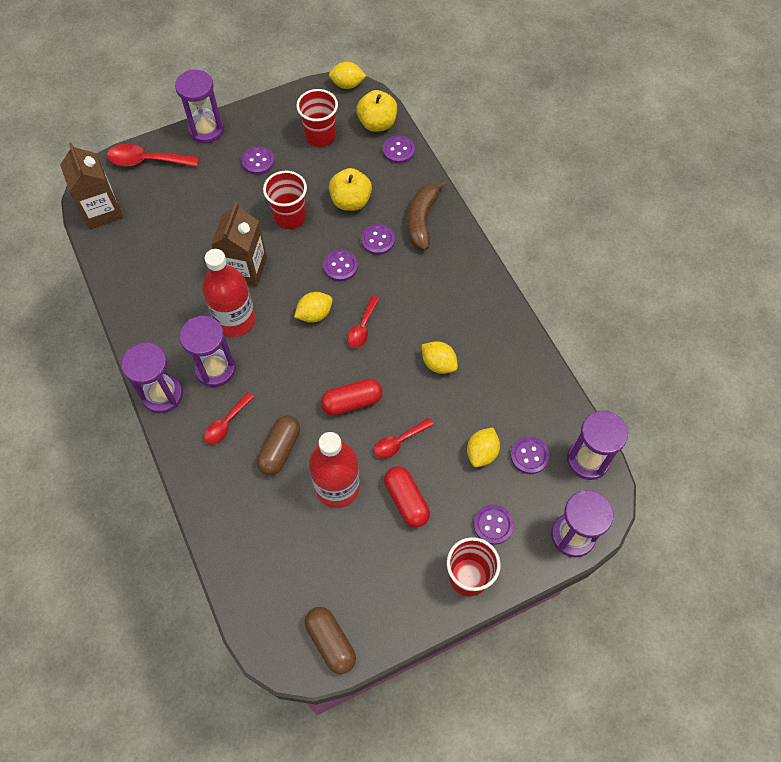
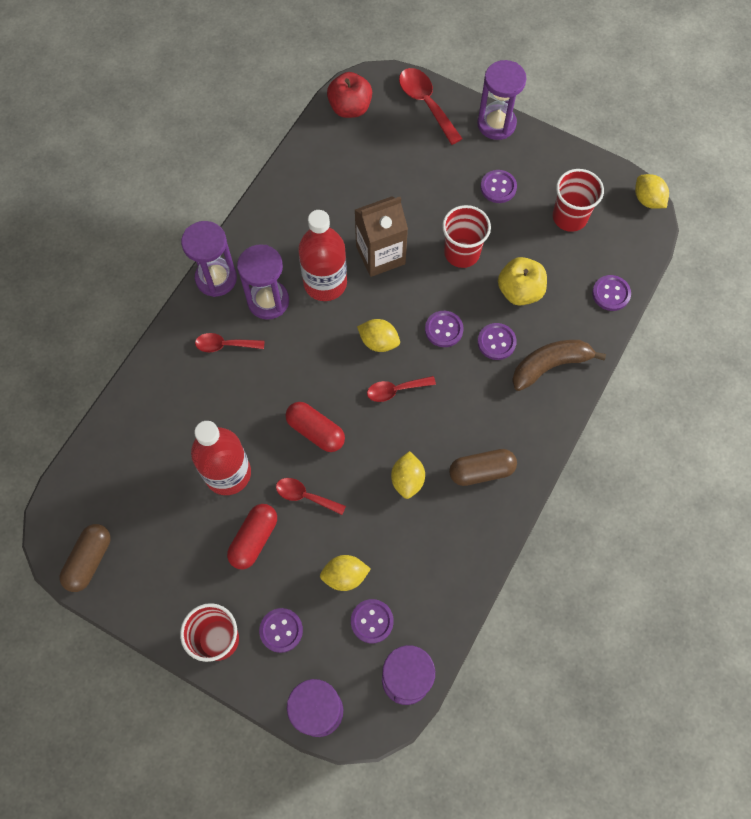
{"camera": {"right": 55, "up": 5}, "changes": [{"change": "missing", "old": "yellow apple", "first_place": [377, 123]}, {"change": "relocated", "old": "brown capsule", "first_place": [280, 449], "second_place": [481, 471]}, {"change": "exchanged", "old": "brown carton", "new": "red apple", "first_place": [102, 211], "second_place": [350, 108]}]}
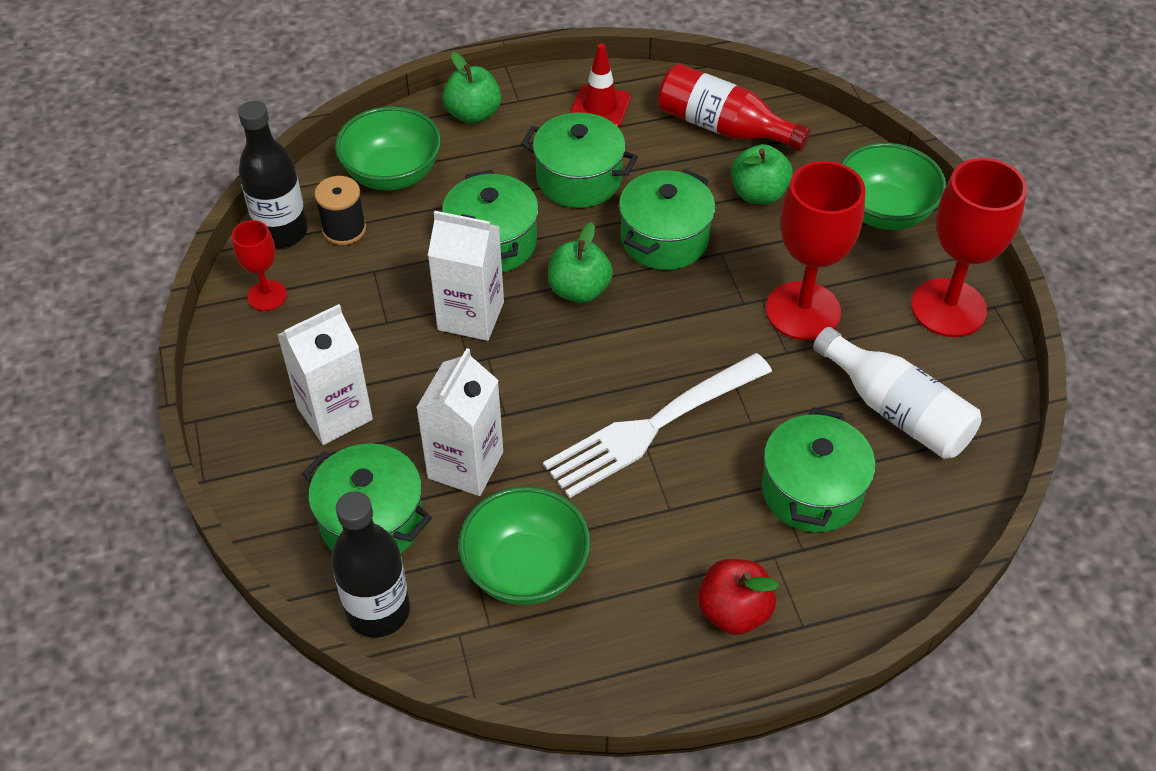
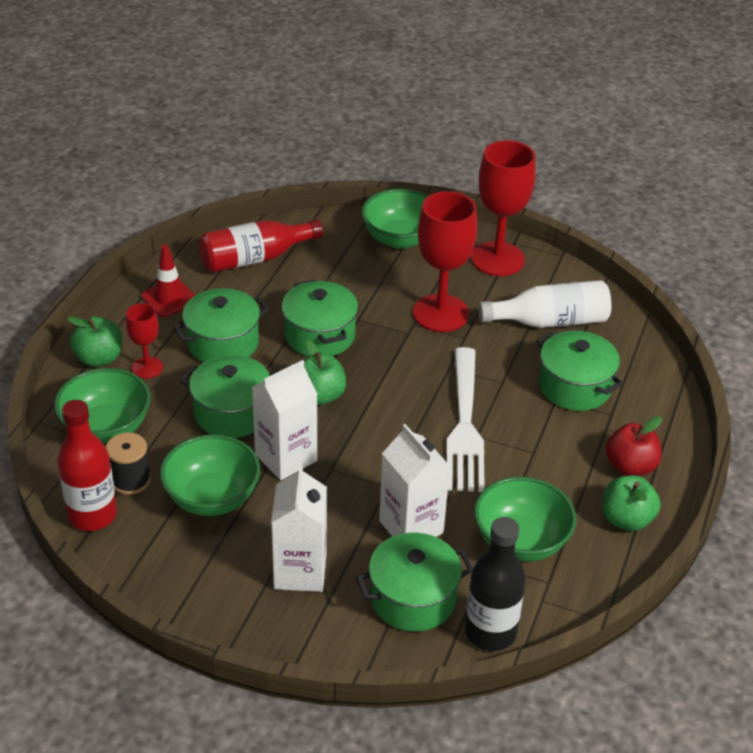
{"camera": {"right": -55, "up": -10}, "changes": [{"change": "appeared", "new": "green bowl", "second_place": [212, 498]}, {"change": "relocated", "old": "red goblet", "first_place": [267, 296], "second_place": [147, 368]}, {"change": "relocated", "old": "green apple", "first_place": [758, 194], "second_place": [626, 519]}, {"change": "colour", "old": "black bottle", "new": "red bottle", "first_place": [282, 232], "second_place": [92, 515]}]}
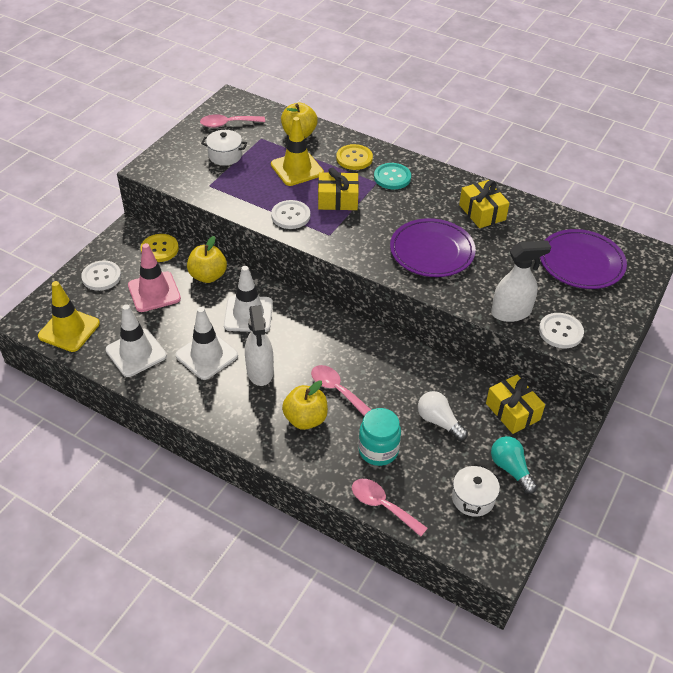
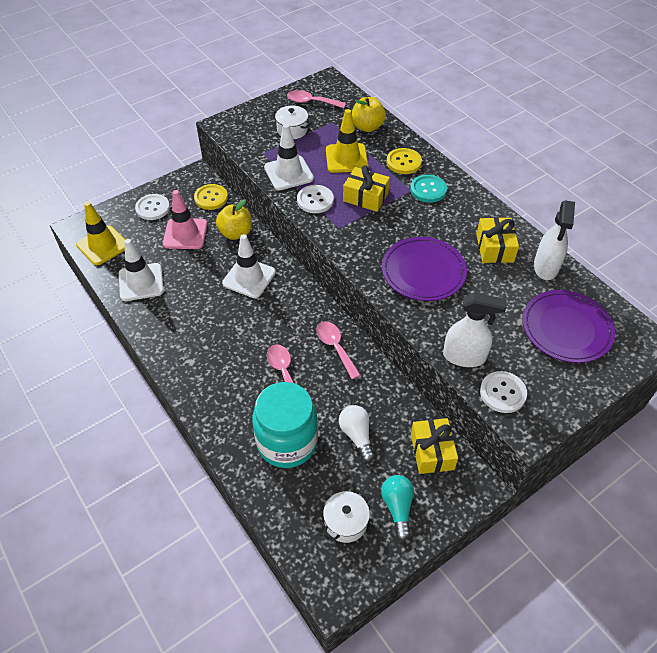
{"camera": {"right": 25, "up": 5}, "changes": [{"change": "missing", "old": "yellow apple", "first_place": [305, 419]}, {"change": "relocated", "old": "white traffic cone", "first_place": [207, 355], "second_place": [288, 173]}, {"change": "relocated", "old": "white spray bottle", "first_place": [260, 372], "second_place": [545, 267]}, {"change": "relocated", "old": "pink spoon", "first_place": [382, 506], "second_place": [335, 347]}, {"change": "size", "old": "turquoise jar", "first_place": [378, 450], "second_place": [287, 442], "factor": 1.57}]}
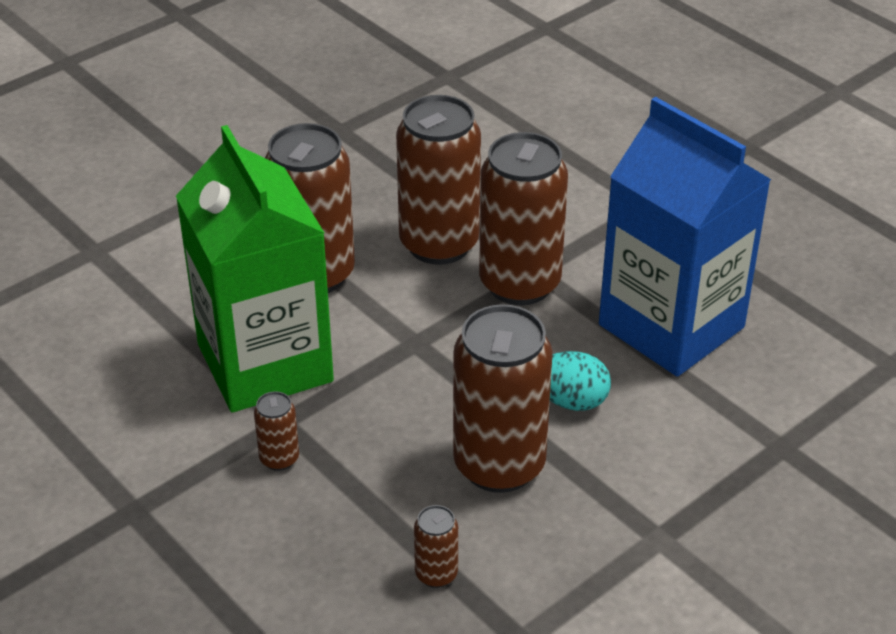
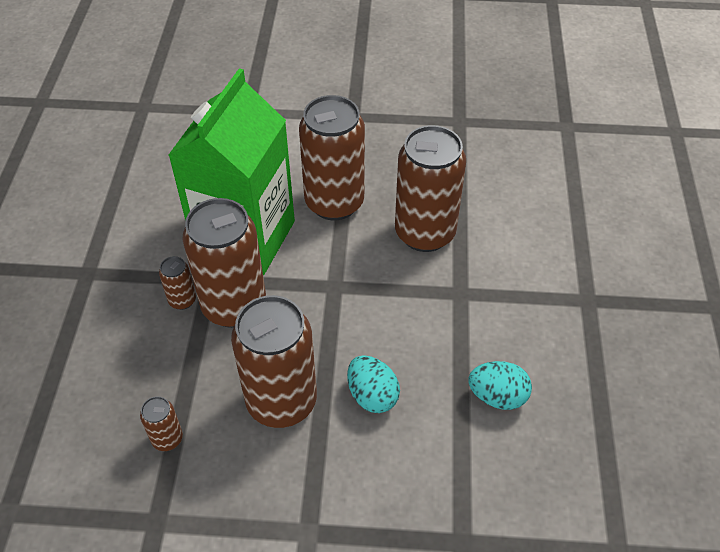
{"camera": {"right": 45, "up": 10}, "changes": [{"change": "relocated", "old": "brown can", "first_place": [519, 283], "second_place": [234, 306]}, {"change": "exchanged", "old": "blue carton", "new": "turquoise egg", "first_place": [671, 326], "second_place": [497, 396]}]}
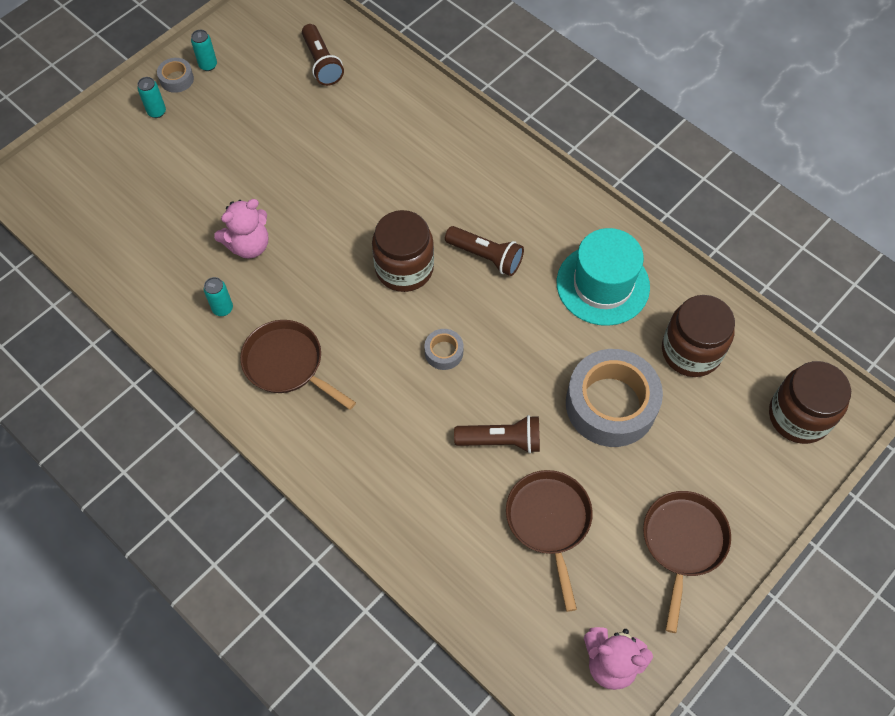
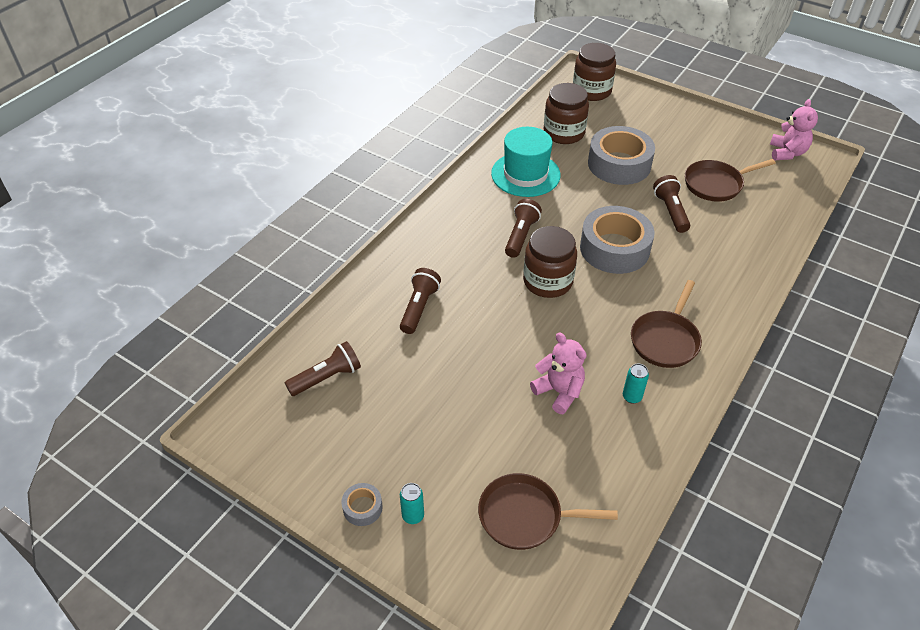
{"camera": {"right": -100, "up": -15}, "changes": [{"change": "missing", "old": "turquoise can", "first_place": [208, 65]}, {"change": "appeared", "new": "brown flashlight", "second_place": [419, 307]}, {"change": "relocated", "old": "brown pan", "first_place": [683, 543], "second_place": [525, 516]}, {"change": "size", "old": "grey tape", "first_place": [444, 352], "second_place": [614, 248], "factor": 2.29}]}
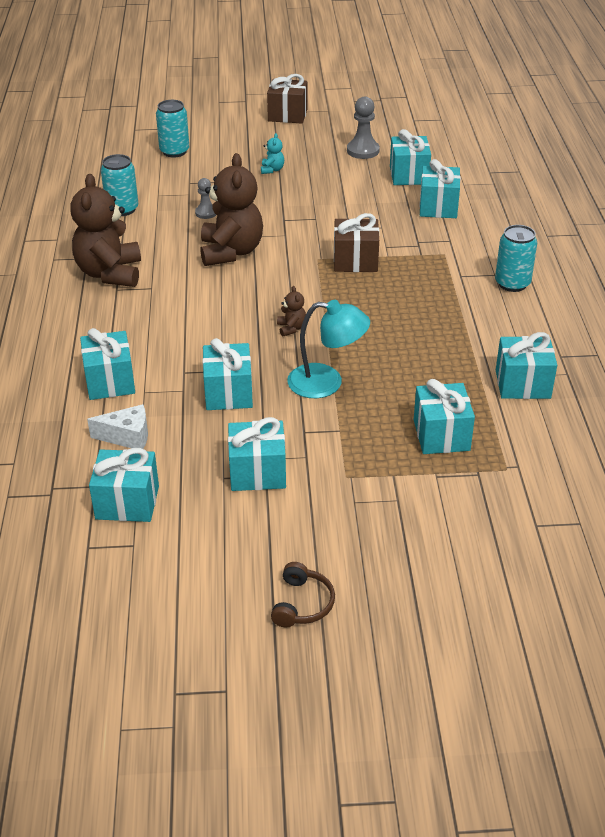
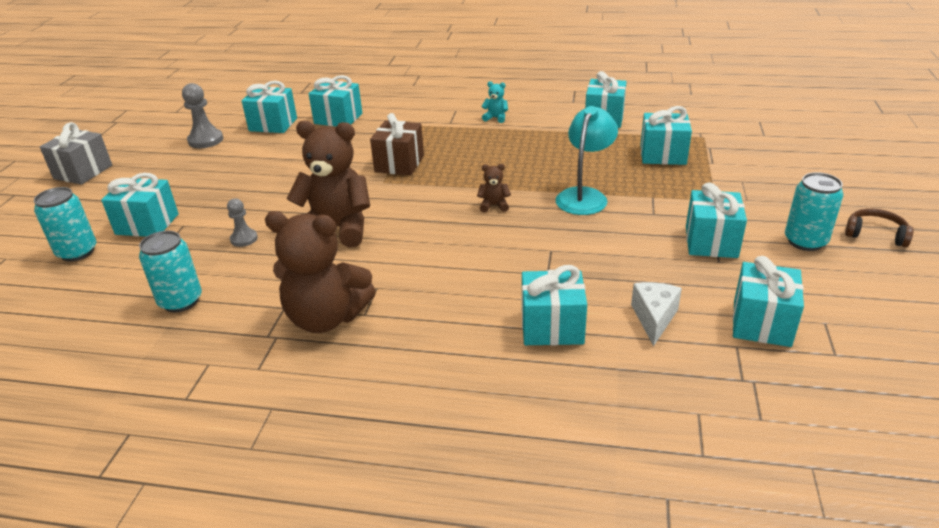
{"camera": {"right": -75, "up": -5}, "changes": [{"change": "relocated", "old": "turquoise gift", "first_place": [228, 393], "second_place": [147, 224]}, {"change": "relocated", "old": "turquoise teddy bear", "first_place": [272, 170], "second_place": [496, 118]}, {"change": "relocated", "old": "turquoise can", "first_place": [512, 283], "second_place": [805, 241]}, {"change": "colour", "old": "brown gift", "new": "grey gift", "first_place": [287, 115], "second_place": [83, 172]}]}
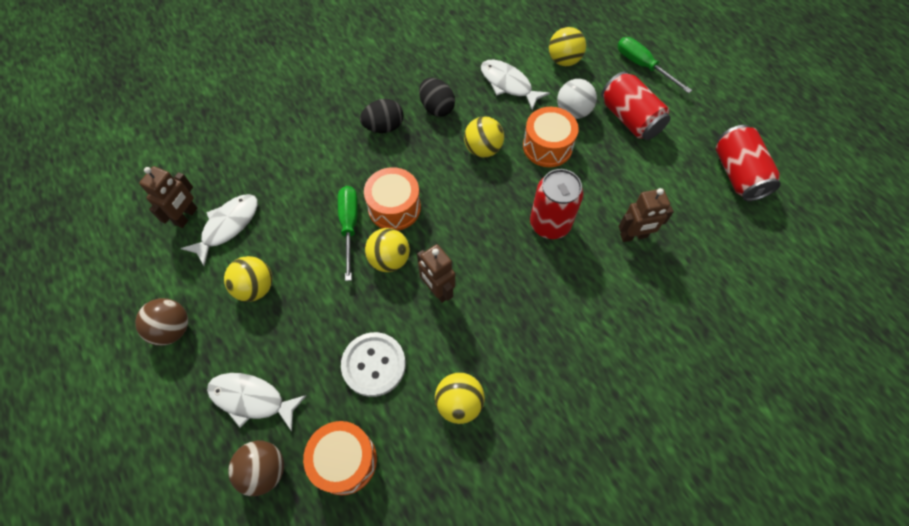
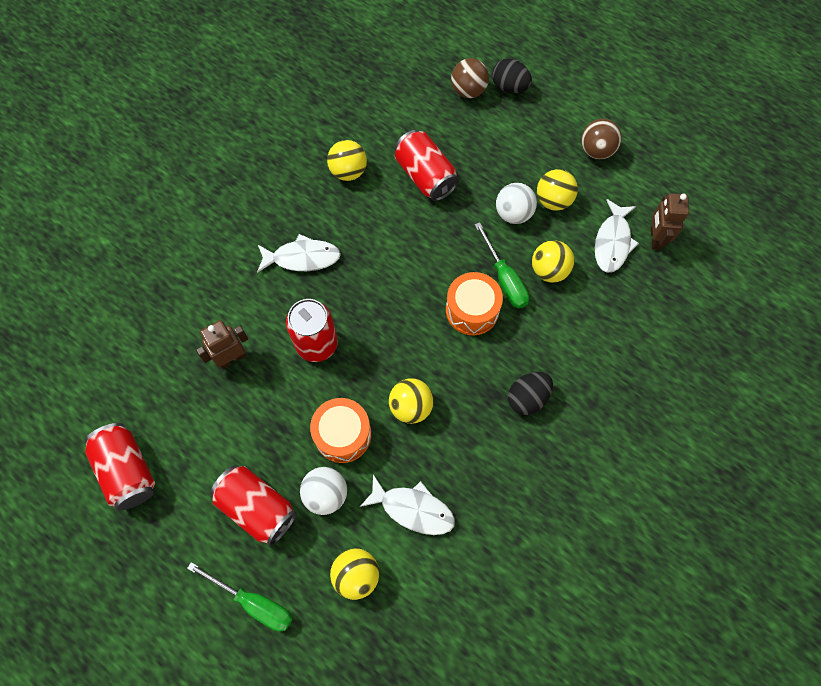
{"camera": {"right": 160, "up": 5}, "changes": [{"change": "missing", "old": "orange drum", "first_place": [344, 460]}, {"change": "missing", "old": "brown robot", "first_place": [437, 290]}, {"change": "appeared", "new": "white ball", "second_place": [513, 214]}, {"change": "relocated", "old": "white fish", "first_place": [252, 399], "second_place": [302, 258]}, {"change": "relocated", "old": "yellow ball", "first_place": [389, 259], "second_place": [549, 270]}, {"change": "relocated", "old": "black egg", "first_place": [437, 108], "second_place": [509, 87]}, {"change": "exchanged", "old": "white button", "new": "red can", "first_place": [374, 365], "second_place": [425, 176]}]}
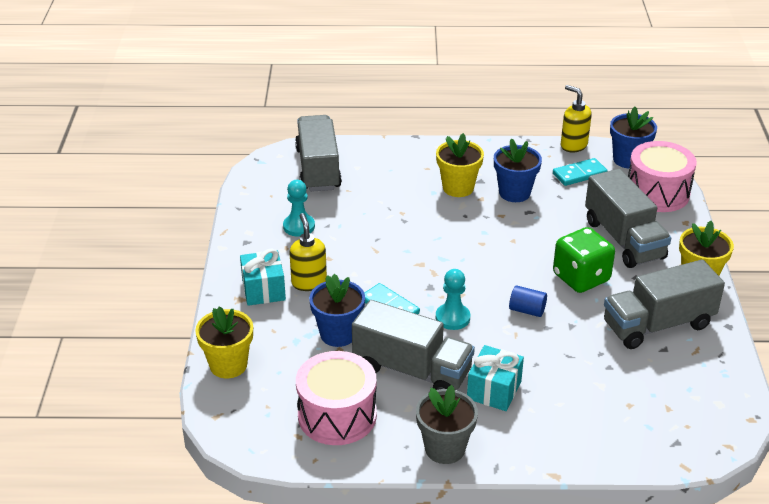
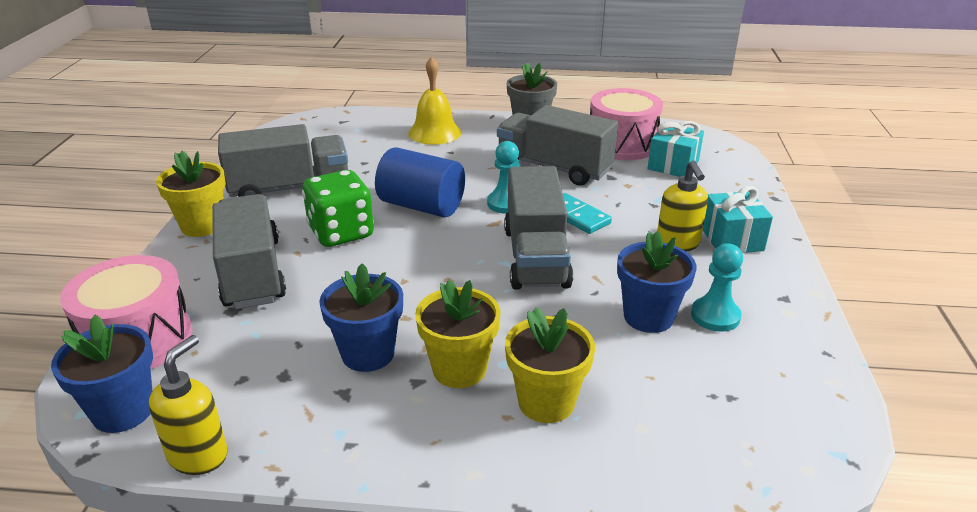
{"camera": {"right": -175, "up": -5}, "changes": [{"change": "missing", "old": "turquoise domino", "first_place": [579, 174]}, {"change": "appeared", "new": "yellow bell", "second_place": [434, 133]}, {"change": "relocated", "old": "yellow flower pot", "first_place": [228, 365], "second_place": [546, 402]}, {"change": "relocated", "old": "grey truck", "first_place": [318, 169], "second_place": [536, 257]}, {"change": "relocated", "old": "blue flower pot", "first_place": [338, 334], "second_place": [648, 317]}, {"change": "relocated", "old": "turquoise gift", "first_place": [494, 390], "second_place": [673, 165]}, {"change": "spun", "old": "yellow soap dispenser", "first_place": [573, 145], "second_place": [198, 455], "degrees": -120}, {"change": "size", "old": "blue cylinder", "first_place": [527, 310], "second_place": [421, 206], "factor": 1.98}]}
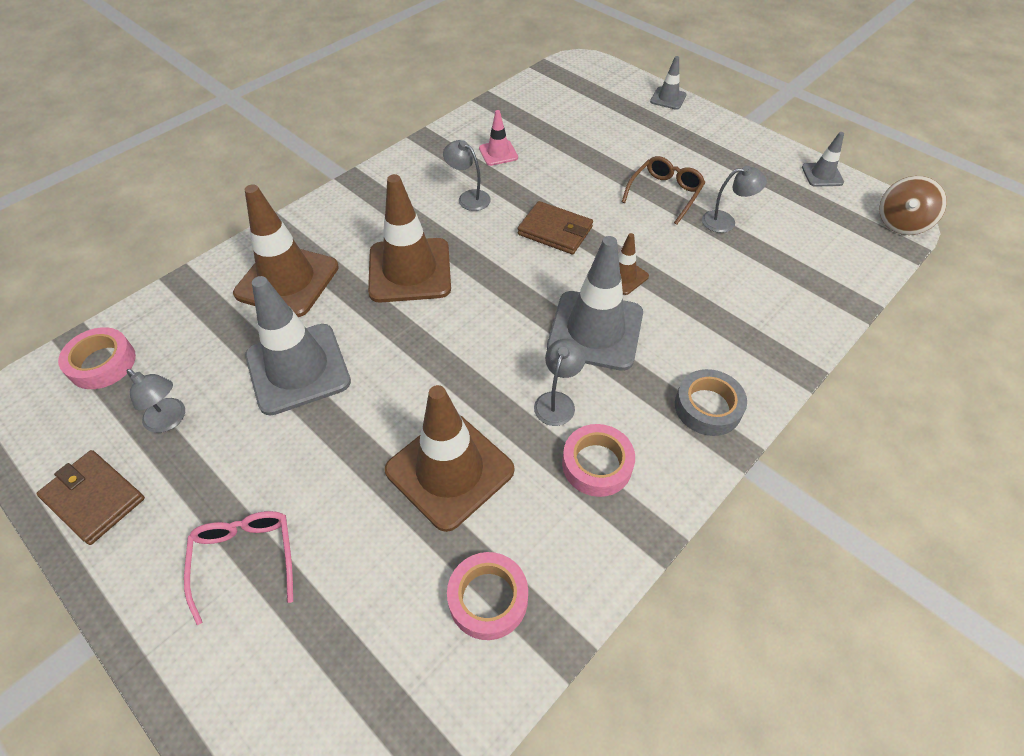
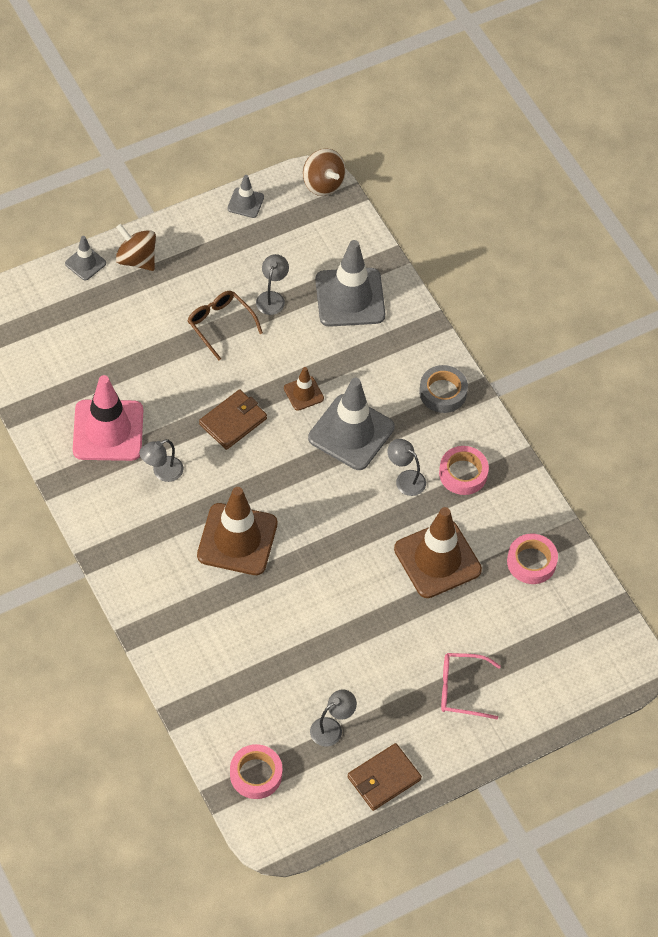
{"camera": {"right": -75, "up": 5}, "changes": [{"change": "missing", "old": "brown traffic cone", "first_place": [287, 280]}, {"change": "appeared", "new": "brown spinning top", "second_place": [136, 259]}, {"change": "relocated", "old": "grey traffic cone", "first_place": [298, 369], "second_place": [350, 297]}, {"change": "size", "old": "pink traffic cone", "first_place": [498, 153], "second_place": [108, 430], "factor": 2.07}]}
